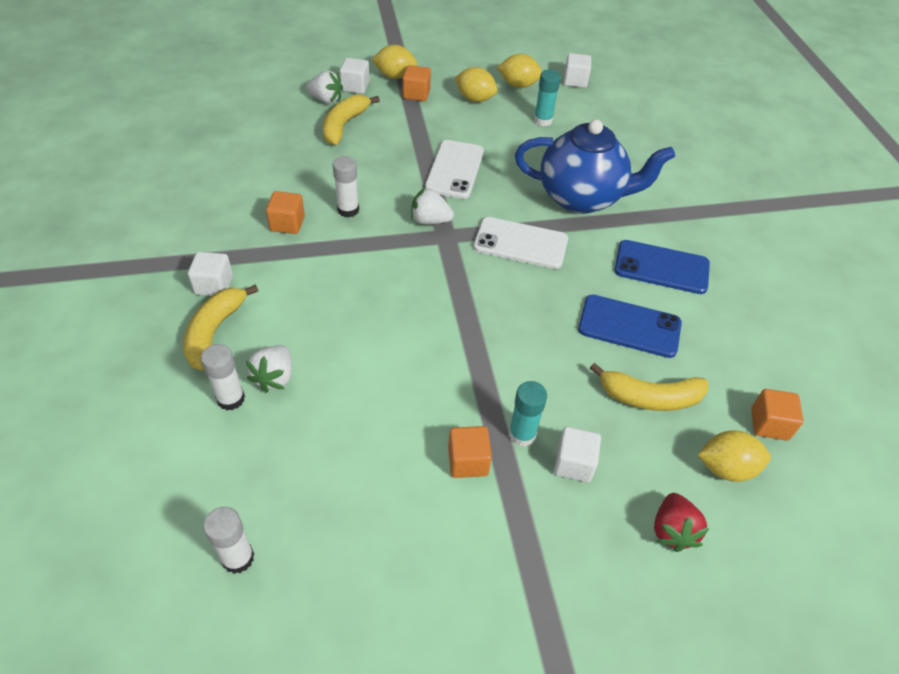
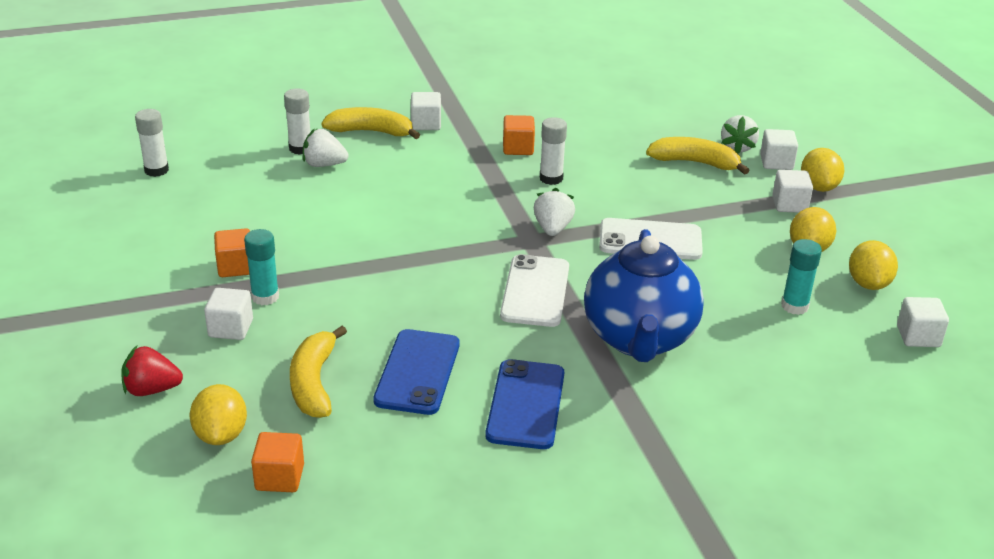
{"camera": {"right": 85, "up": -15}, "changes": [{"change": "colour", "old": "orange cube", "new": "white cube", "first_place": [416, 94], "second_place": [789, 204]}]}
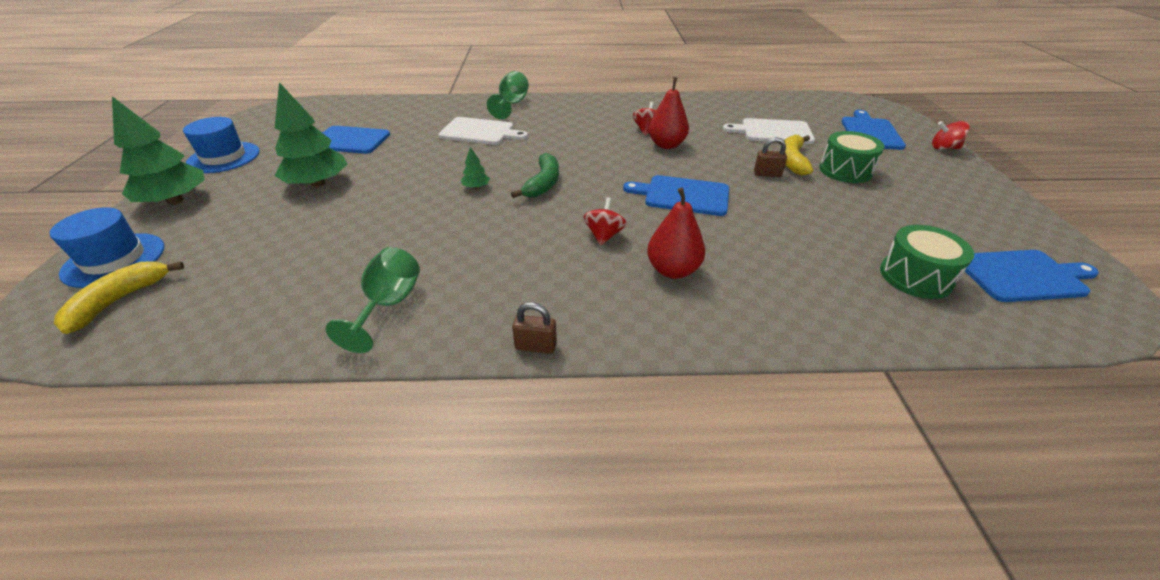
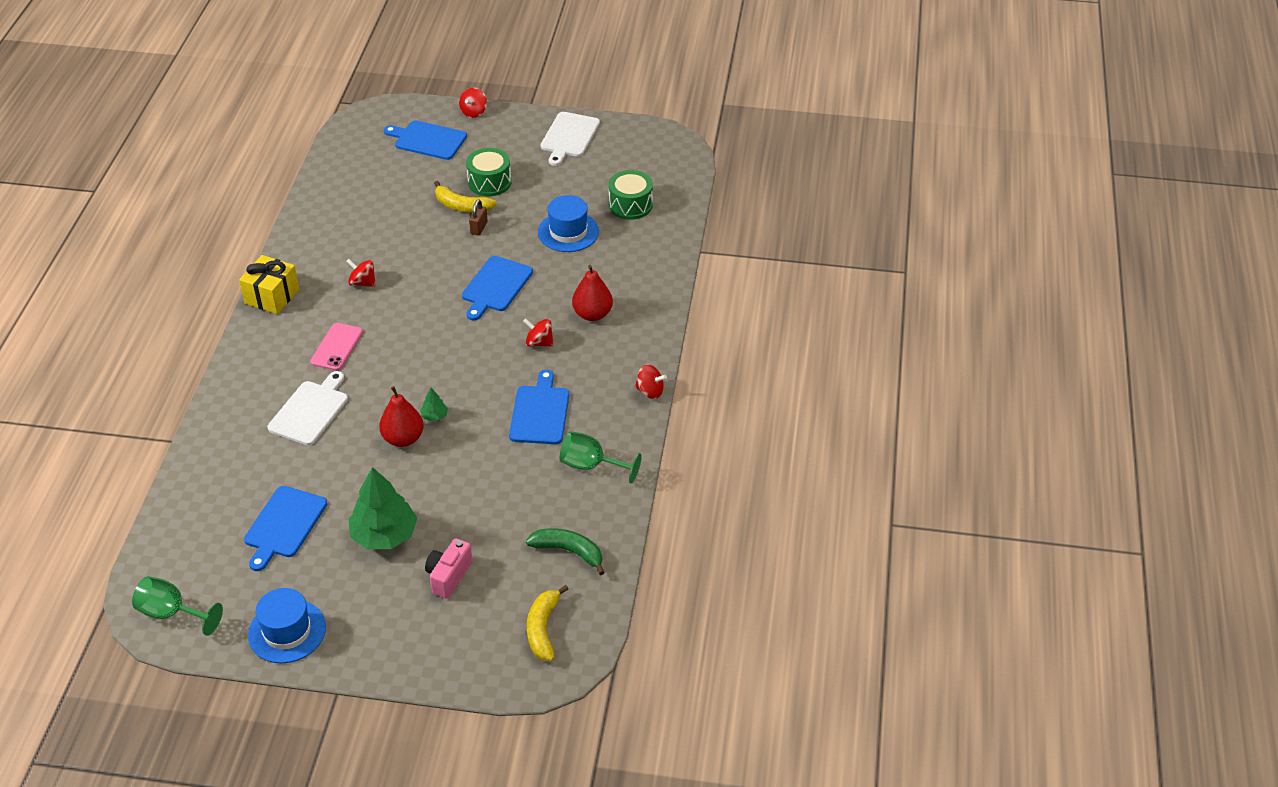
{"camera": {"right": -80, "up": 5}, "changes": [{"change": "missing", "old": "green tree", "first_place": [175, 200]}, {"change": "appeared", "new": "yellow gift", "second_place": [272, 296]}, {"change": "appeared", "new": "pink phone", "second_place": [337, 347]}, {"change": "appeared", "new": "pink camera", "second_place": [448, 576]}, {"change": "relocated", "old": "blue hat", "first_place": [114, 260], "second_place": [568, 232]}, {"change": "relocated", "old": "green goblet", "first_place": [511, 104], "second_place": [172, 613]}, {"change": "relocated", "old": "green banana", "first_place": [543, 183], "second_place": [569, 551]}, {"change": "relocated", "old": "red pear", "first_place": [666, 145], "second_place": [403, 438]}, {"change": "relocated", "old": "white cutting board", "first_place": [773, 131], "second_place": [569, 137]}, {"change": "relocated", "old": "blue cutting board", "first_place": [1023, 276], "second_place": [540, 412]}, {"change": "exchanged", "old": "brown padlock", "new": "red spinning top", "first_place": [536, 346], "second_place": [650, 391]}, {"change": "spun", "old": "yellow banana", "first_place": [119, 301], "second_place": [543, 629], "degrees": 60}]}
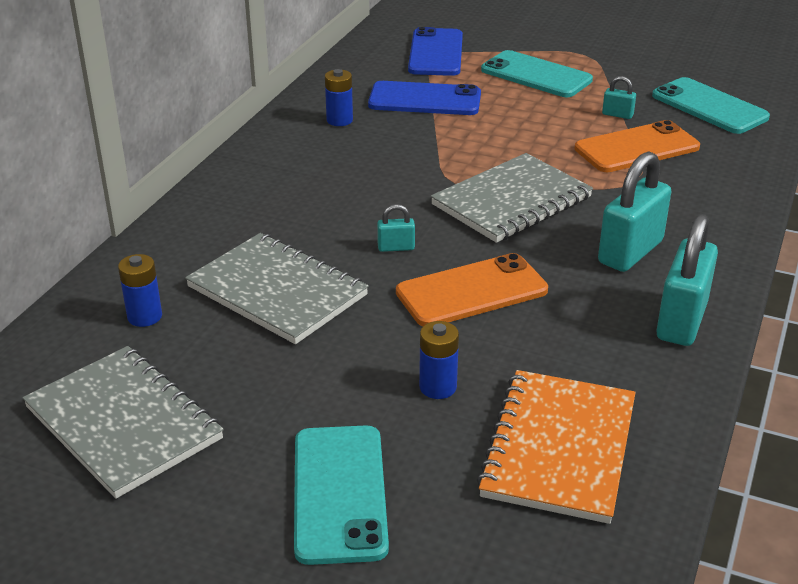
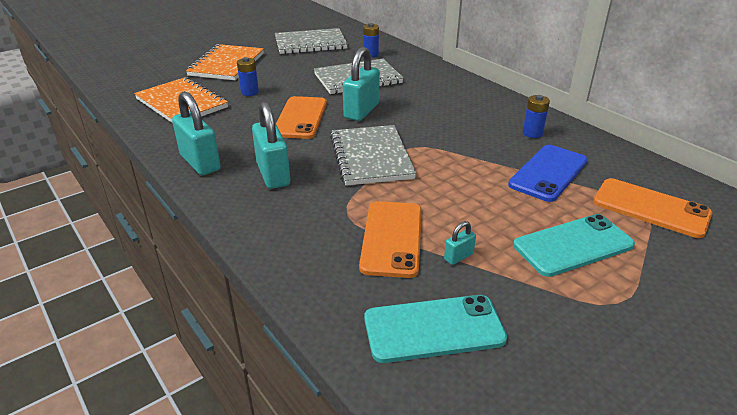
{"camera": {"right": 120, "up": 0}, "changes": [{"change": "exchanged", "old": "turquoise phone", "new": "orange notebook", "first_place": [339, 493], "second_place": [227, 64]}, {"change": "colour", "old": "blue phone", "new": "orange phone", "first_place": [436, 53], "second_place": [650, 208]}, {"change": "size", "old": "turquoise padlock", "first_place": [396, 247], "second_place": [361, 111], "factor": 2.18}]}
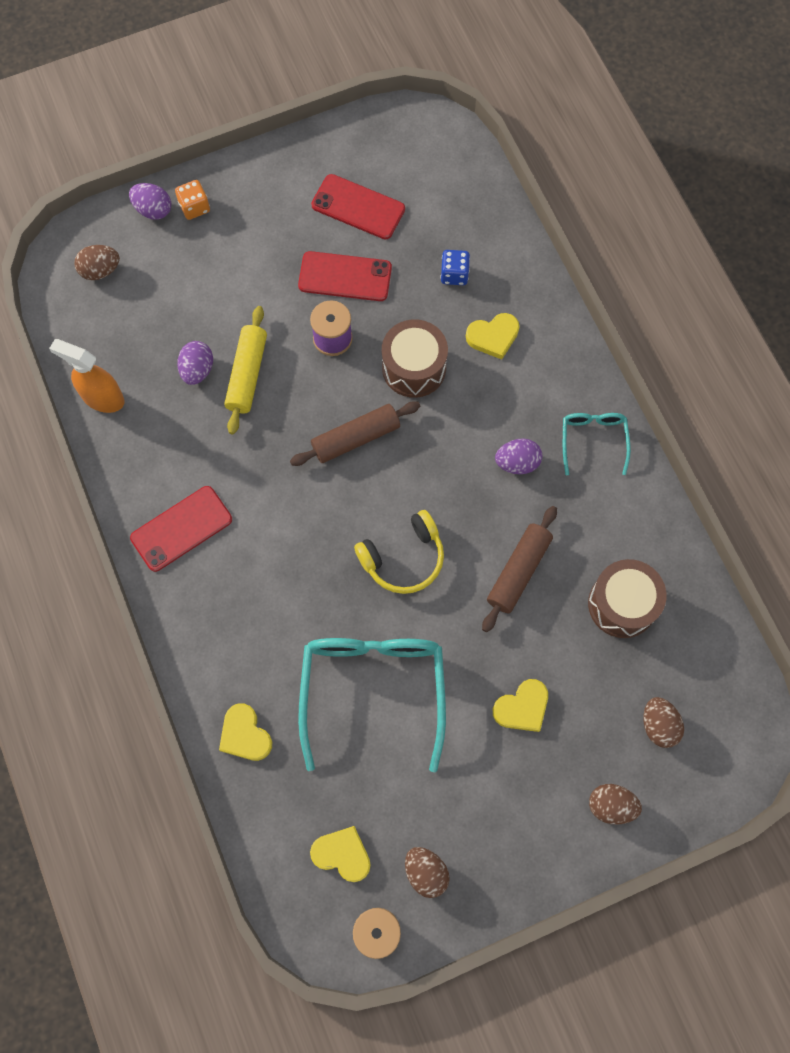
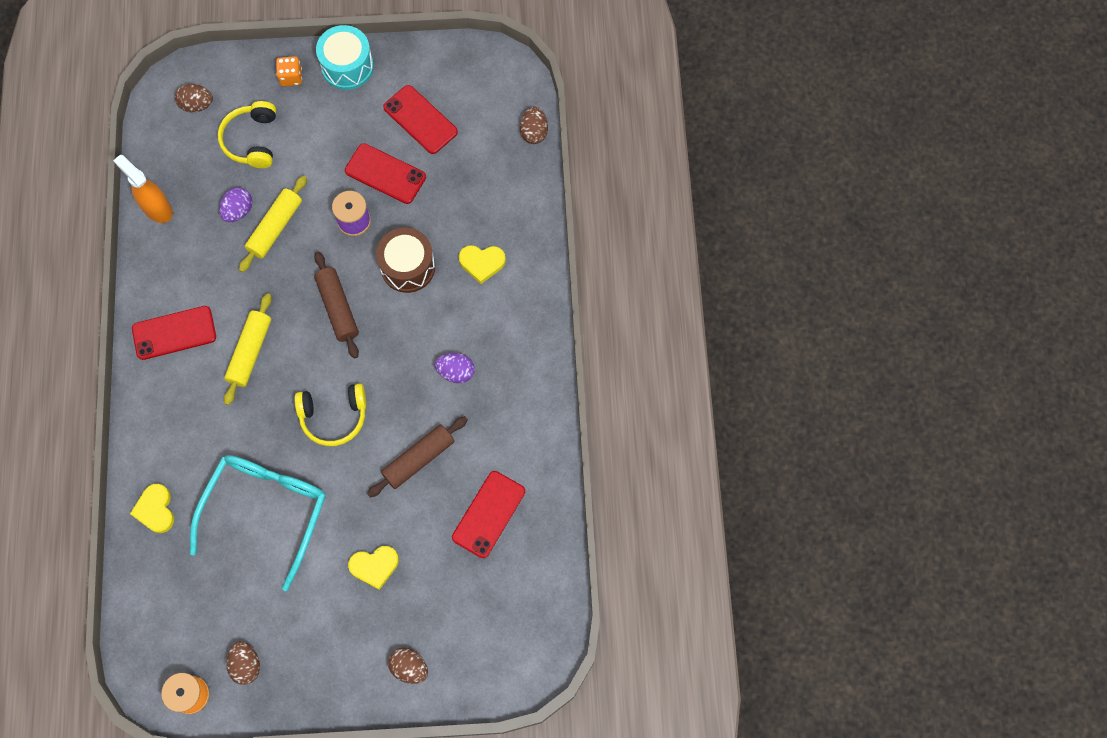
{"camera": {"right": 20, "up": 0}, "changes": [{"change": "missing", "old": "purple egg", "first_place": [153, 210]}, {"change": "missing", "old": "yellow heart", "first_place": [342, 854]}, {"change": "missing", "old": "blue dice", "first_place": [454, 274]}, {"change": "missing", "old": "turquoise glasses", "first_place": [593, 440]}, {"change": "appeared", "new": "yellow headphones", "second_place": [252, 140]}, {"change": "appeared", "new": "yellow rolling pin", "second_place": [250, 352]}, {"change": "appeared", "new": "turquoise drum", "second_place": [347, 66]}, {"change": "relocated", "old": "brown egg", "first_place": [658, 725], "second_place": [534, 132]}, {"change": "exchanged", "old": "brown drum", "new": "red phone", "first_place": [622, 604], "second_place": [488, 514]}, {"change": "spun", "old": "brown rolling pin", "first_place": [356, 438], "second_place": [338, 308], "degrees": 75}]}
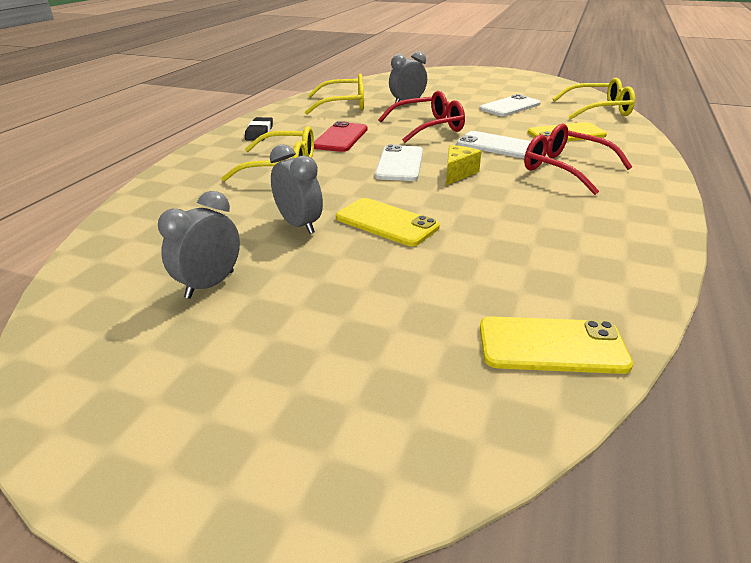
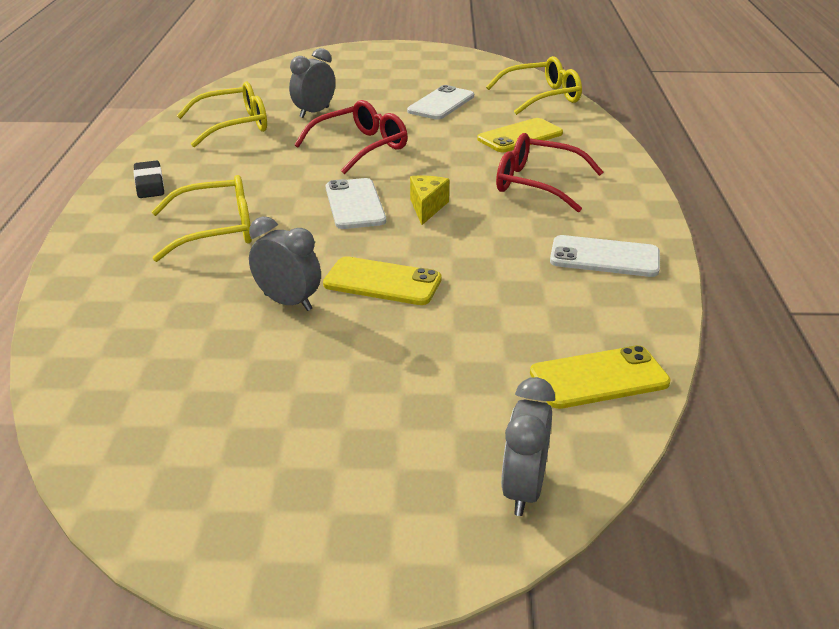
{"camera": {"right": -20, "up": 0}, "changes": [{"change": "missing", "old": "red phone", "first_place": [340, 138]}, {"change": "relocated", "old": "grey clock", "first_place": [210, 285], "second_place": [523, 490]}, {"change": "relocated", "old": "white phone", "first_place": [496, 145], "second_place": [604, 257]}]}
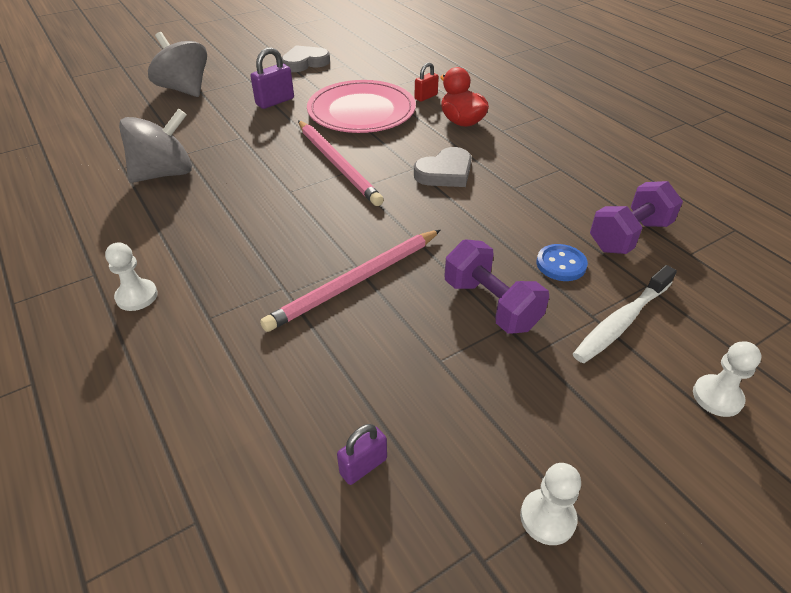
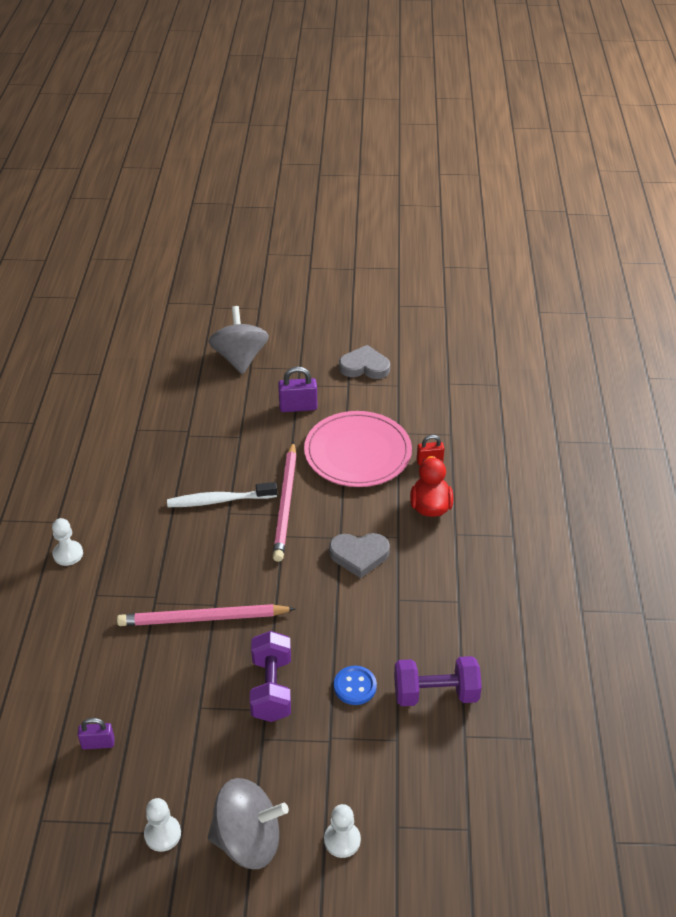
{"camera": {"right": 35, "up": 0}, "changes": [{"change": "relocated", "old": "grey spinning top", "first_place": [164, 173], "second_place": [248, 840]}, {"change": "relocated", "old": "white toothbrush", "first_place": [621, 321], "second_place": [219, 500]}]}
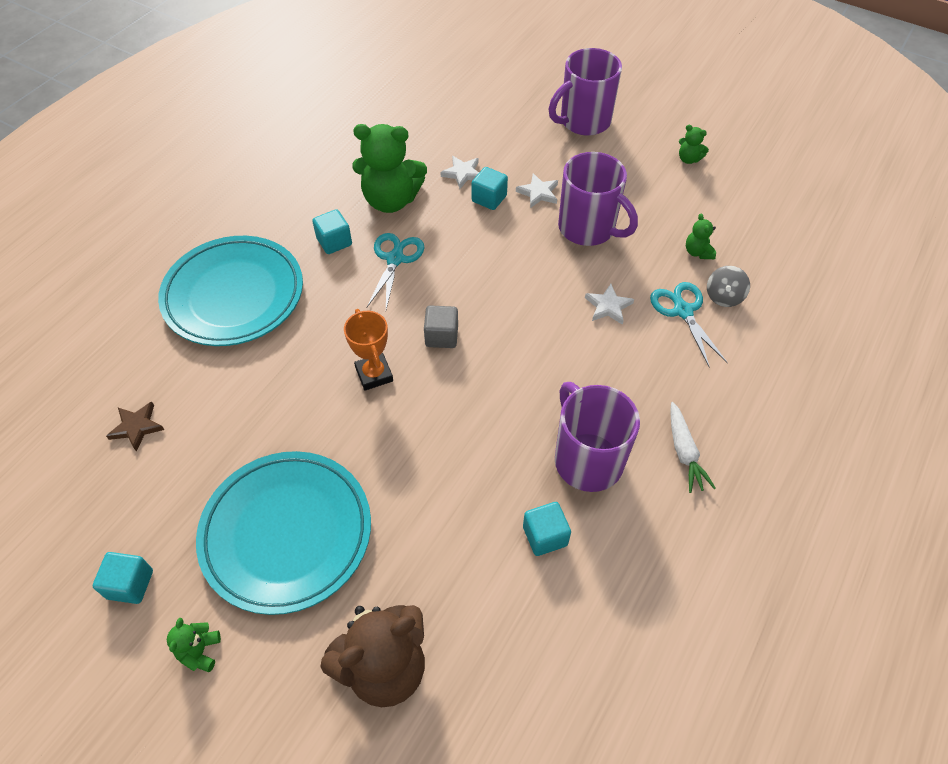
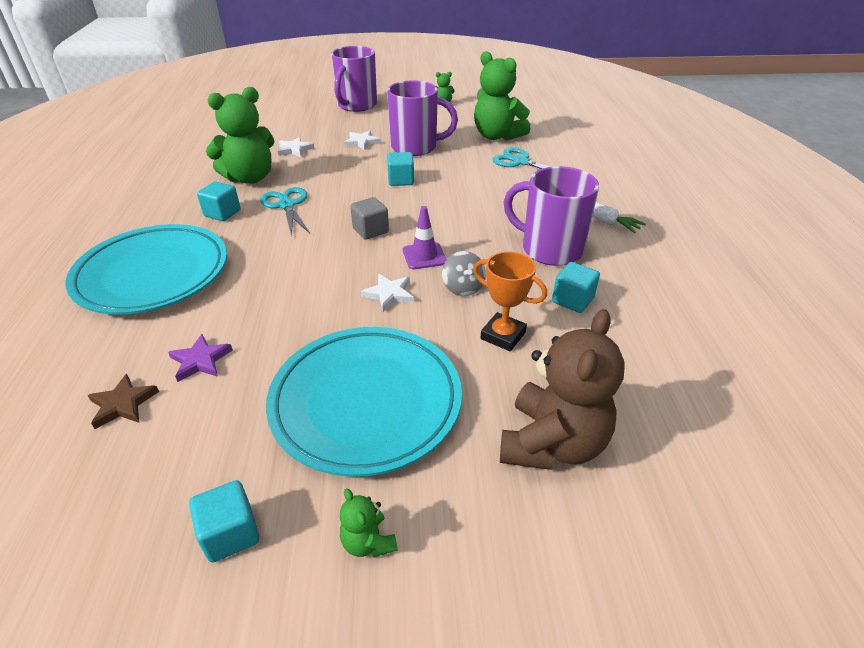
{"camera": {"right": -35, "up": -15}, "changes": [{"change": "appeared", "new": "purple star", "second_place": [200, 360]}, {"change": "appeared", "new": "purple traffic cone", "second_place": [424, 256]}, {"change": "relocated", "old": "orange trophy", "first_place": [374, 374], "second_place": [503, 335]}, {"change": "relocated", "old": "turquoise cube", "first_place": [489, 198], "second_place": [401, 180]}, {"change": "relocated", "old": "white star", "first_place": [608, 306], "second_place": [389, 294]}, {"change": "relocated", "old": "grey spinning top", "first_place": [723, 296], "second_place": [463, 287]}, {"change": "size", "old": "green teddy bear", "first_place": [697, 252], "second_place": [497, 136], "factor": 2.27}]}
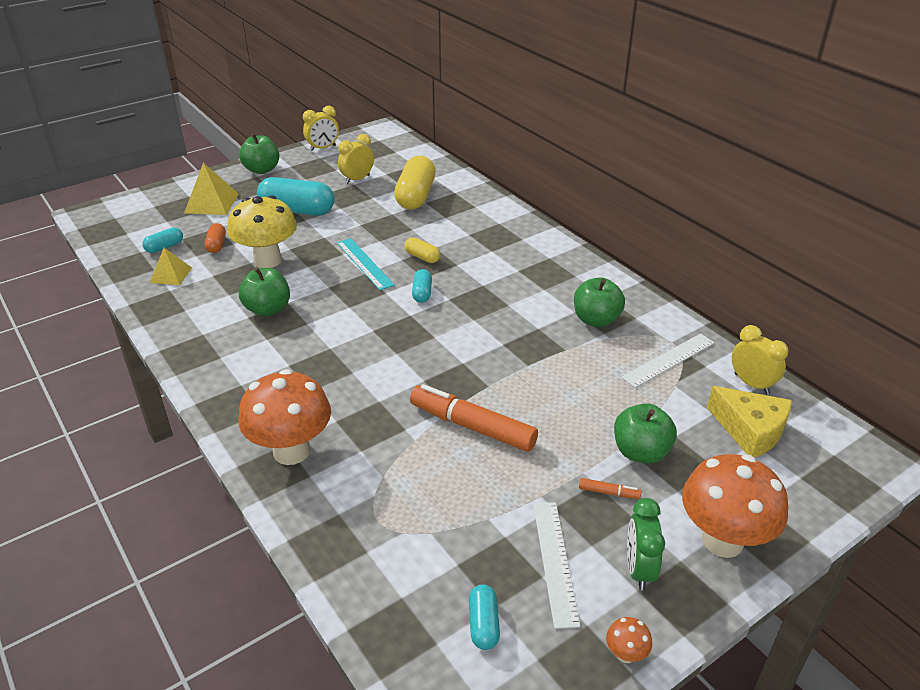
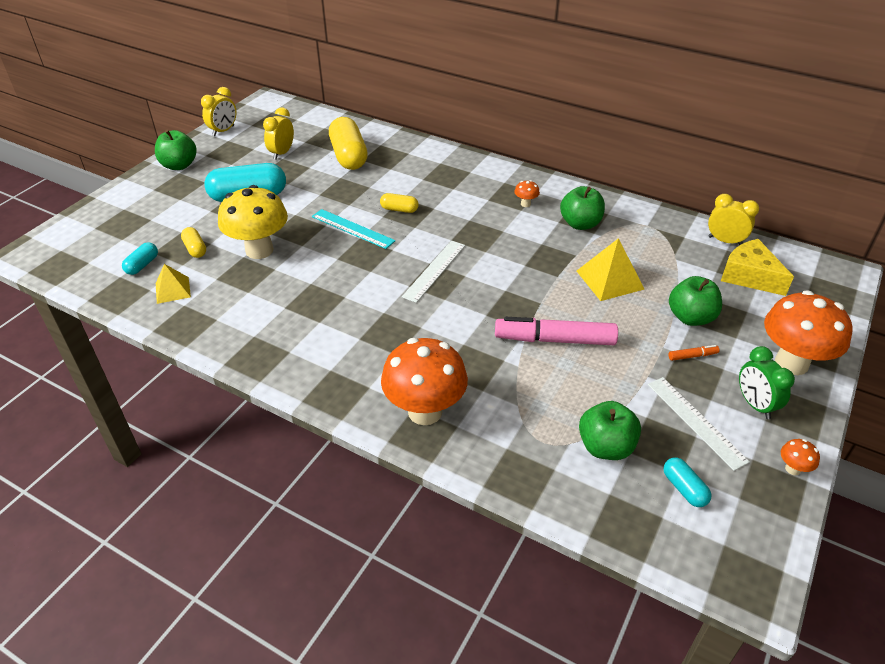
{"camera": {"right": -25, "up": 5}, "changes": [{"change": "missing", "old": "turquoise capsule", "first_place": [422, 293]}, {"change": "appeared", "new": "orange mushroom", "second_place": [525, 204]}, {"change": "relocated", "old": "yellow pyramid", "first_place": [211, 203], "second_place": [609, 280]}, {"change": "relocated", "old": "green apple", "first_place": [268, 309], "second_place": [605, 447]}, {"change": "relocated", "old": "white ruler", "first_place": [669, 360], "second_place": [434, 270]}, {"change": "colour", "old": "orange capsule", "new": "yellow capsule", "first_place": [216, 245], "second_place": [195, 249]}, {"change": "colour", "old": "orange marker", "new": "pink marker", "first_place": [472, 426], "second_place": [554, 339]}, {"change": "spun", "old": "yellow cheese", "first_place": [750, 430], "second_place": [749, 276], "degrees": -150}]}
